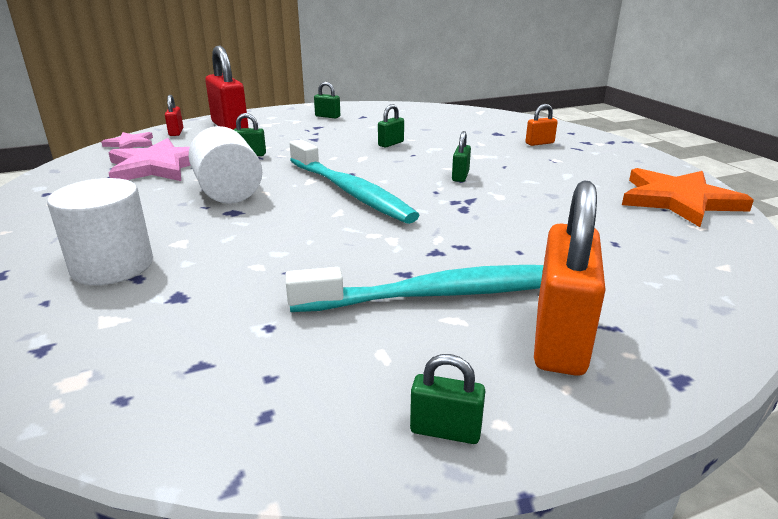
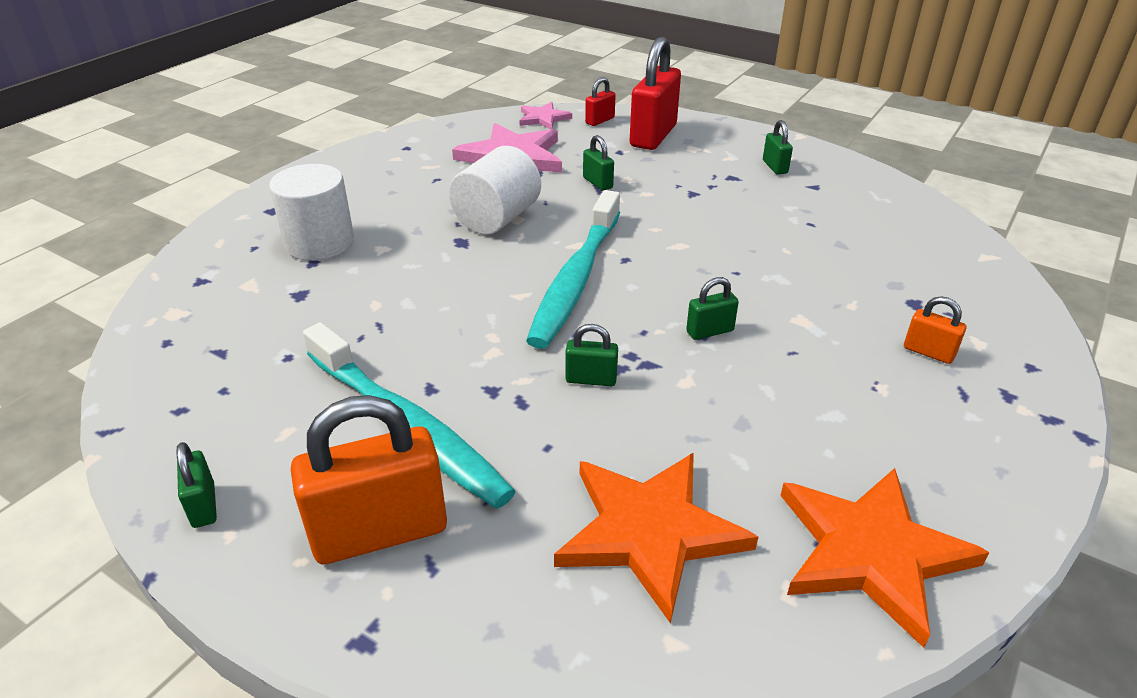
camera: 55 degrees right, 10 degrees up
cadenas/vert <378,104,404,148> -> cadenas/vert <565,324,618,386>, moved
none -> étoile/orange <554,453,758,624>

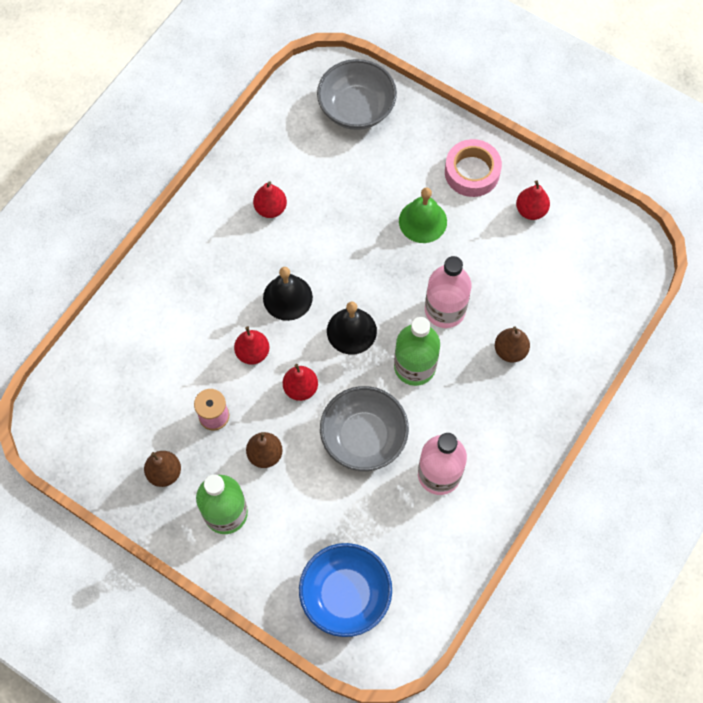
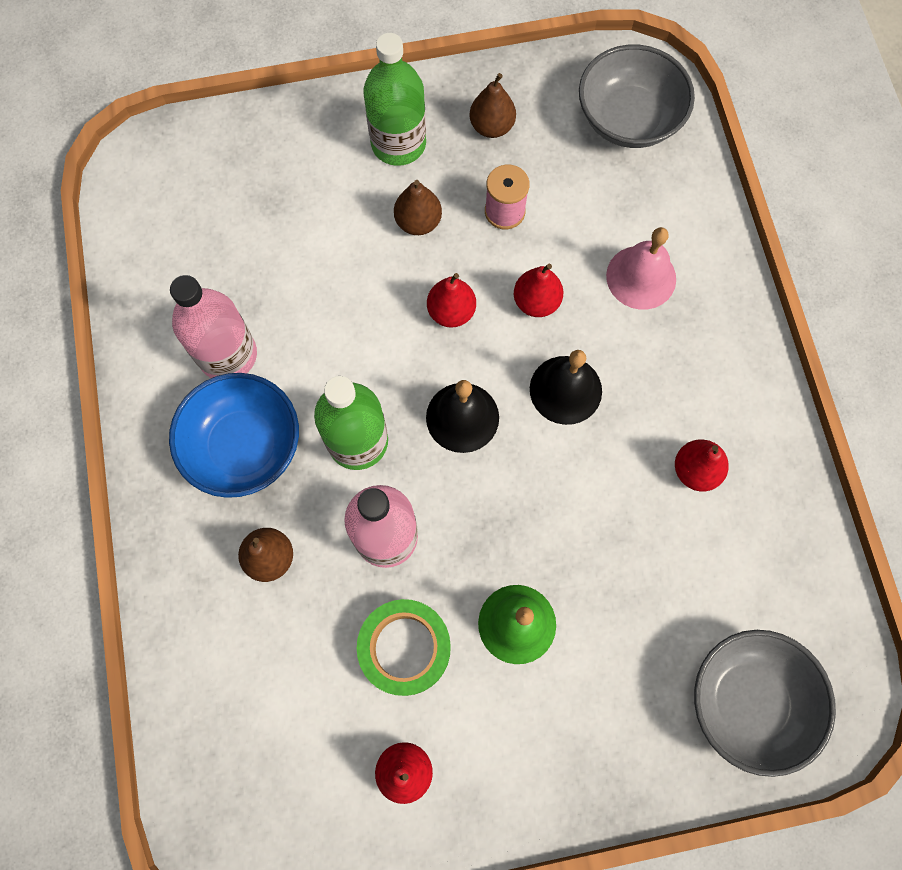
camera: 135 degrees right, 5 degrees up
bol/bleu <299,543,392,637> -> bol/bleu <169,373,299,498>, moved
bol/gris <320,386,409,471> -> bol/gris <579,45,695,148>, moved
ruban adhésif/rose <445,139,502,197> -> none
none -> ruban adhésif/vert <357,599,451,696>
none -> cloche/rose <606,227,676,310>

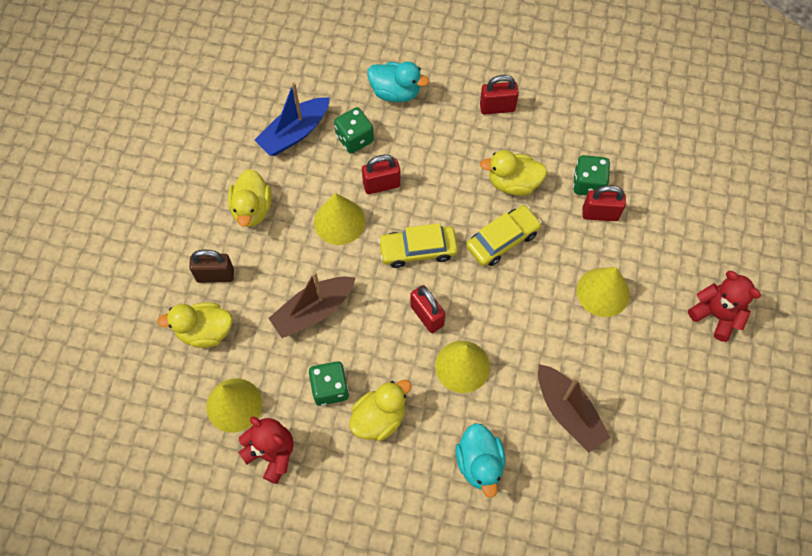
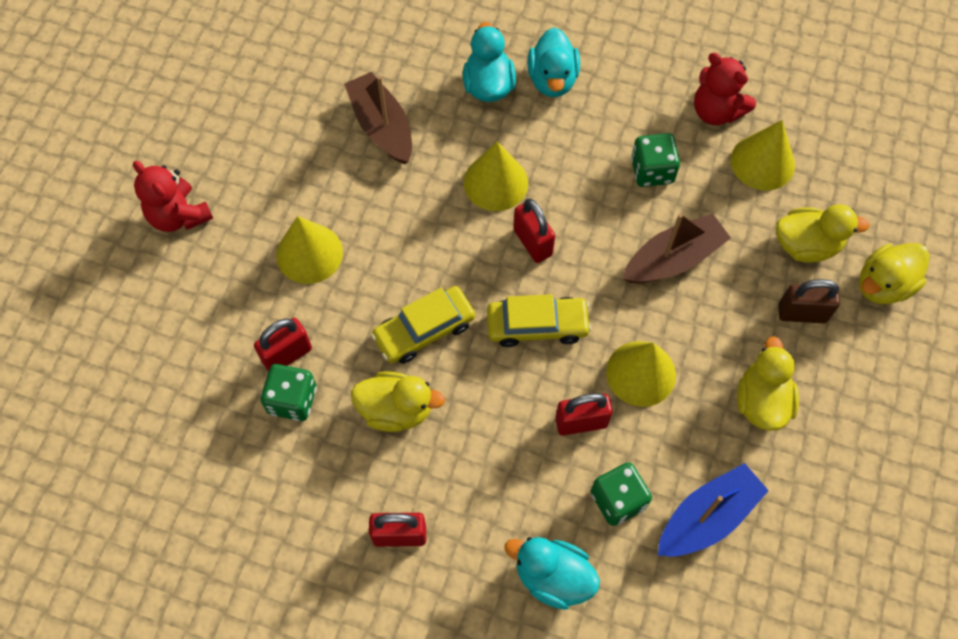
camera: 175 degrees left, 0 degrees up
canard/jaune <349,380,412,441> -> canard/jaune <859,243,929,304>, moved
cadenas/rouge <583,185,626,221> -> cadenas/rouge <254,318,312,372>, 45 degrees counterclockwise
none -> canard/turquoise <527,28,580,97>

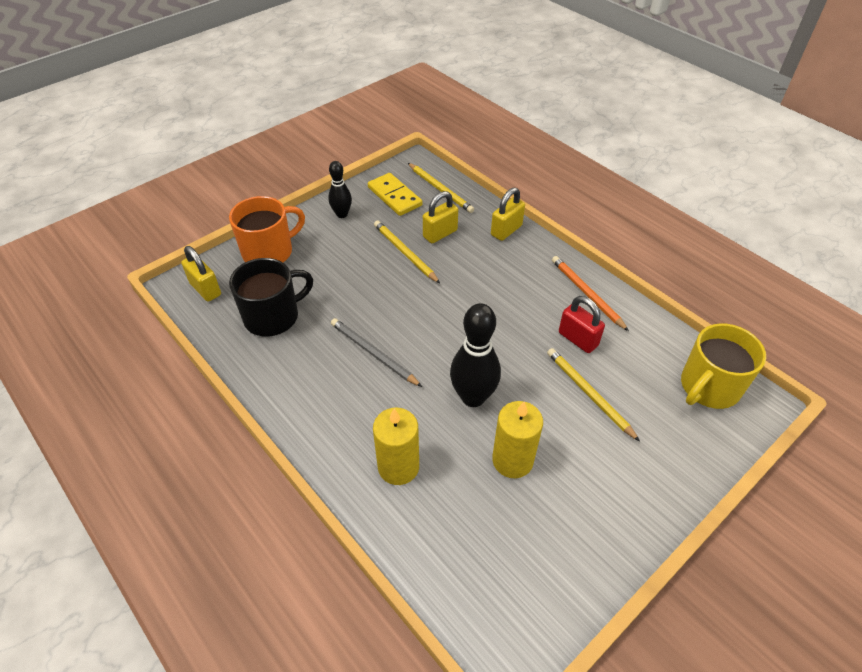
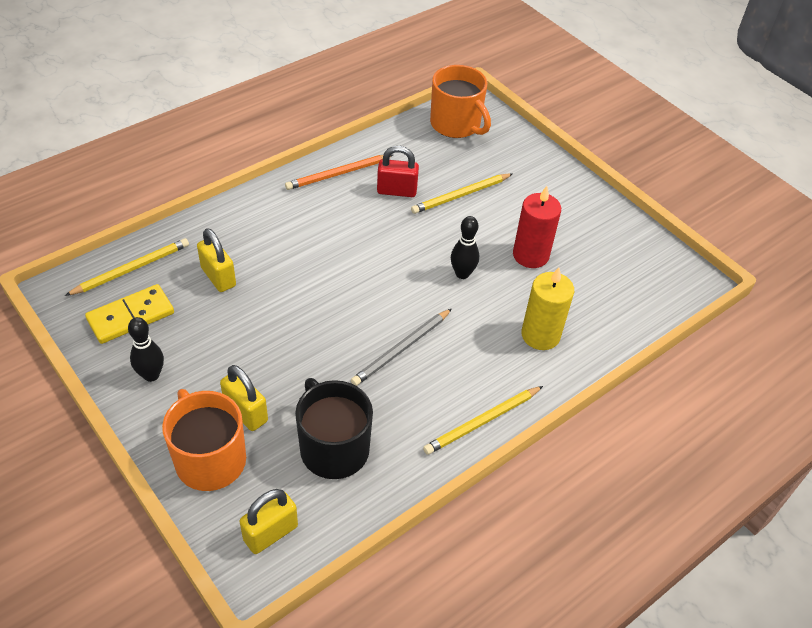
camera: 90 degrees left, 0 degrees up
crayon/jaune <374,220,440,283> -> crayon/jaune <423,386,543,455>, moved
quille/noir <450,303,501,407> -> quille/noir <451,216,479,279>, x0.60
cadenas/jaune <491,188,525,241> -> cadenas/jaune <220,365,268,431>, moved
bougie/jaune <492,401,543,478> -> bougie/rouge <513,186,561,268>
cadenas/rouge <559,296,605,353> -> cadenas/rouge <377,146,419,197>, 45 degrees clockwise
tasse/jaune <681,323,766,409> -> tasse/orange <430,65,491,138>

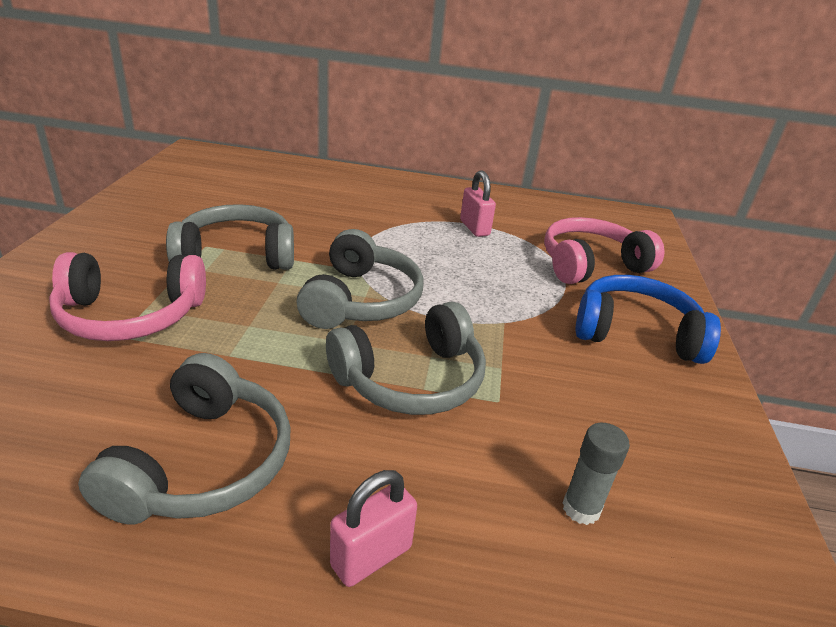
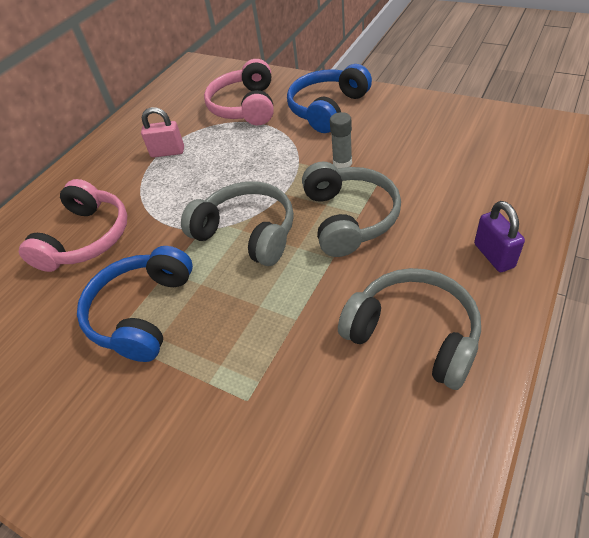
camera: 60 degrees left, 15 degrees up
casque audio/rose <49,252,206,341> -> casque audio/rose <19,179,127,272>, moved
casque audio/gris <166,204,294,270> -> casque audio/bleu <77,246,193,362>
cadenas/rose <330,470,417,587> -> cadenas/violet <474,201,525,272>
bâton de colle/gris <562,423,630,525> -> bâton de colle/gris <330,112,352,169>, moved

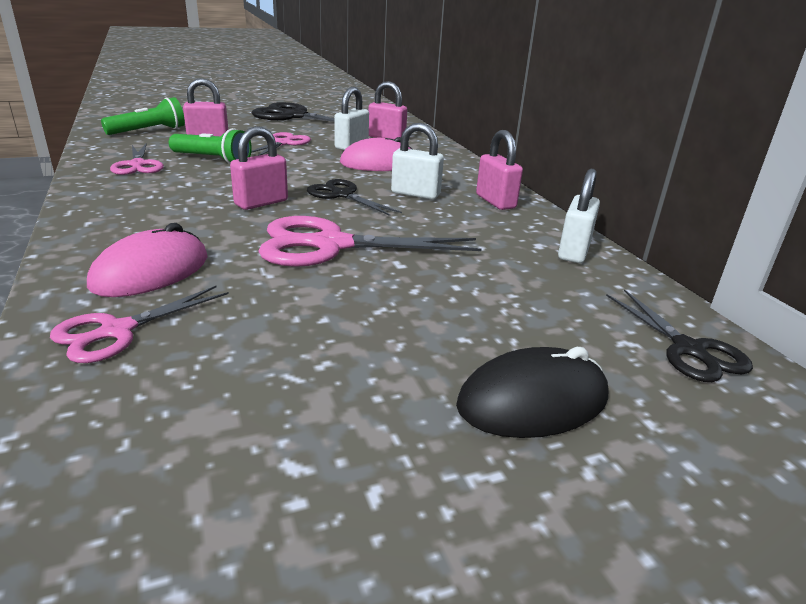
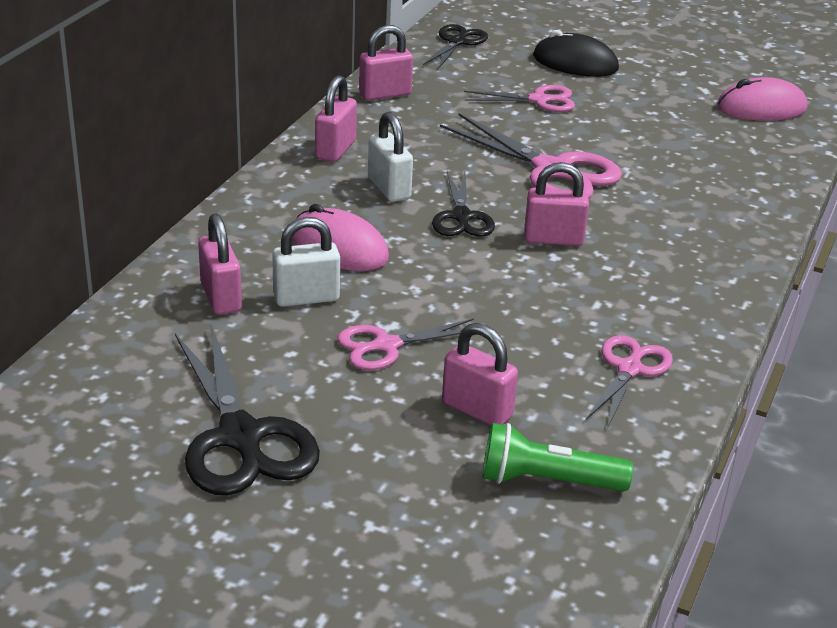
camera: 135 degrees left, 5 degrees up
ciseaux/rose <50,286,229,363> -> ciseaux/rose <464,85,575,112>, moved
souris/rose <87,223,208,297> -> souris/rose <717,77,808,121>, moved
lampe de poche/vert <169,128,252,164> -> none
cadenas/blanc <558,169,600,263> -> cadenas/rose <359,25,413,101>

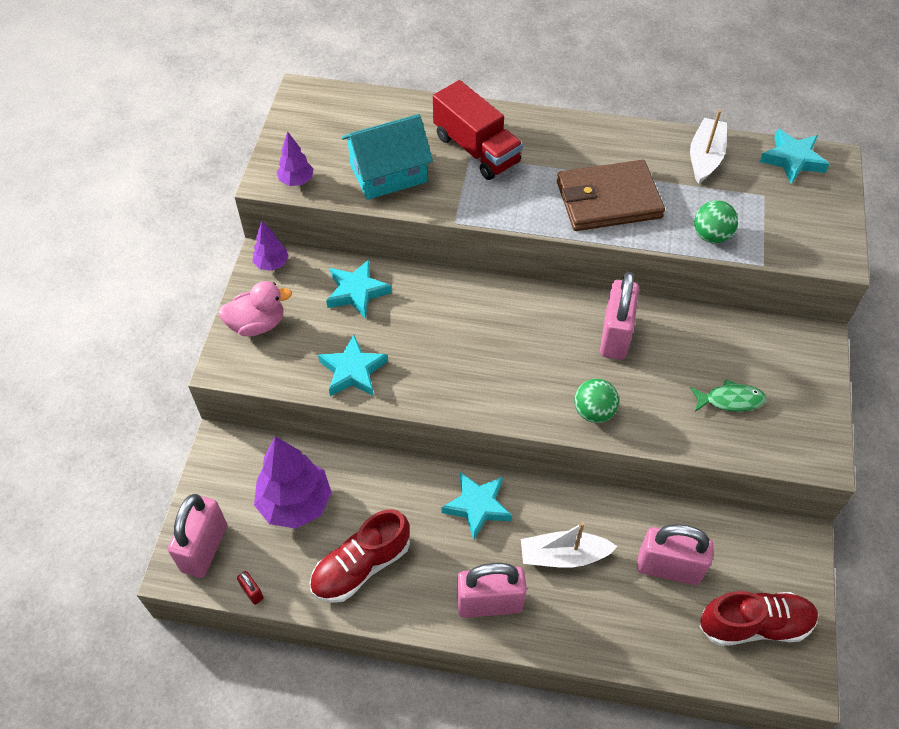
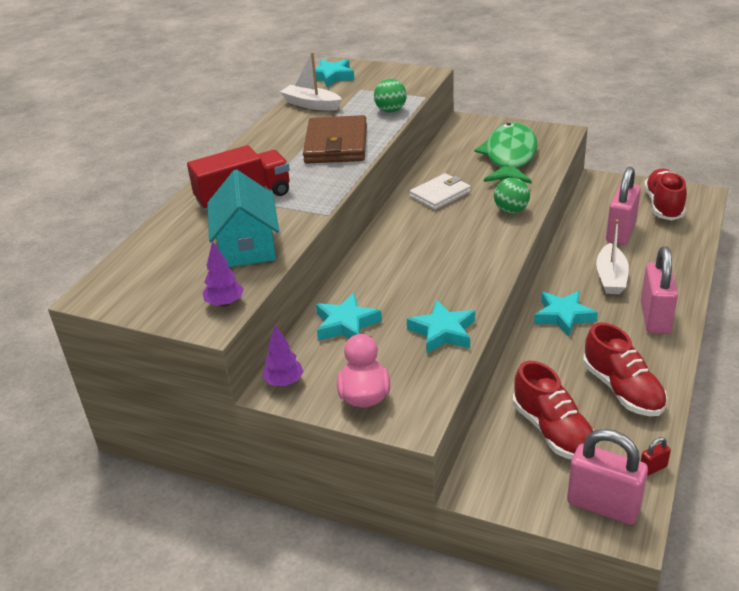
camera: 75 degrees left, 20 degrees down
arbre/violet <254,436,332,529> -> chaussure/rouge <513,361,597,460>
cadenas/rose <600,272,639,360> -> portefeuille/blanc <410,173,471,210>
poisson/vert <691,379,766,412> -> poisson/vert <474,122,537,184>, x2.15

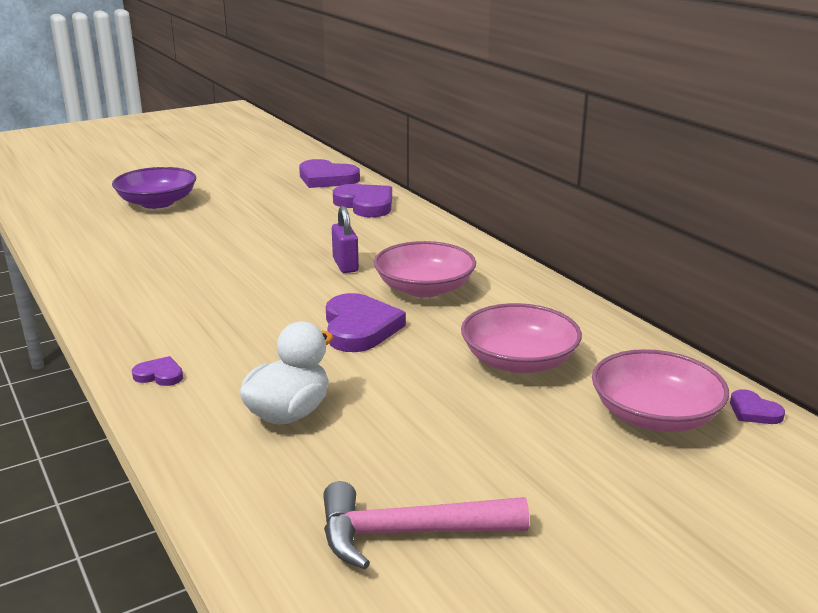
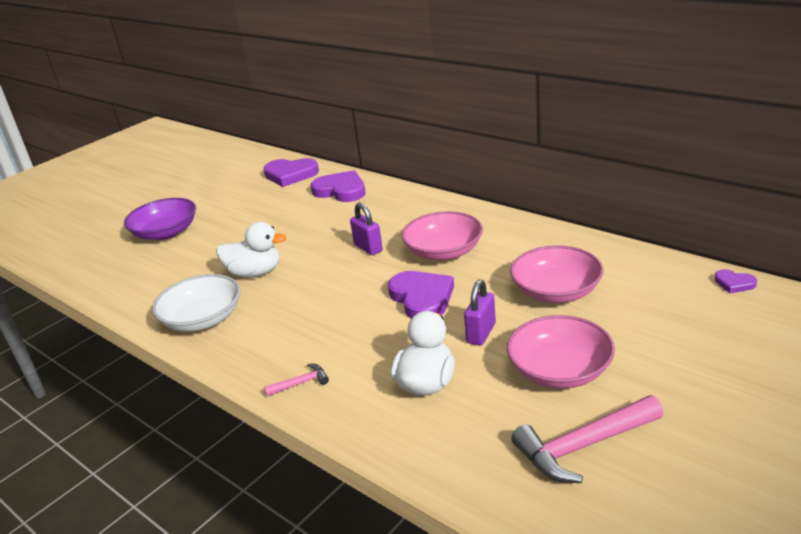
camera: 15 degrees left, 5 degrees up
cœur/violet <132,356,183,386> -> marteau/rose <264,364,329,396>
bol/rose <592,349,729,432> -> bol/rose <507,315,615,389>, moved
none -> bol/blanc <152,274,241,332>
none -> canard/blanc <216,222,286,278>
none -> cadenas/violet <464,280,496,345>

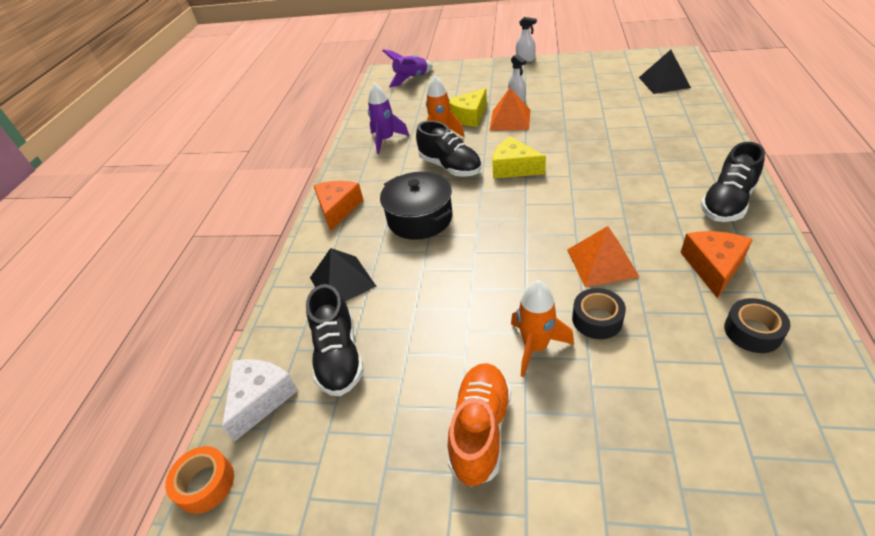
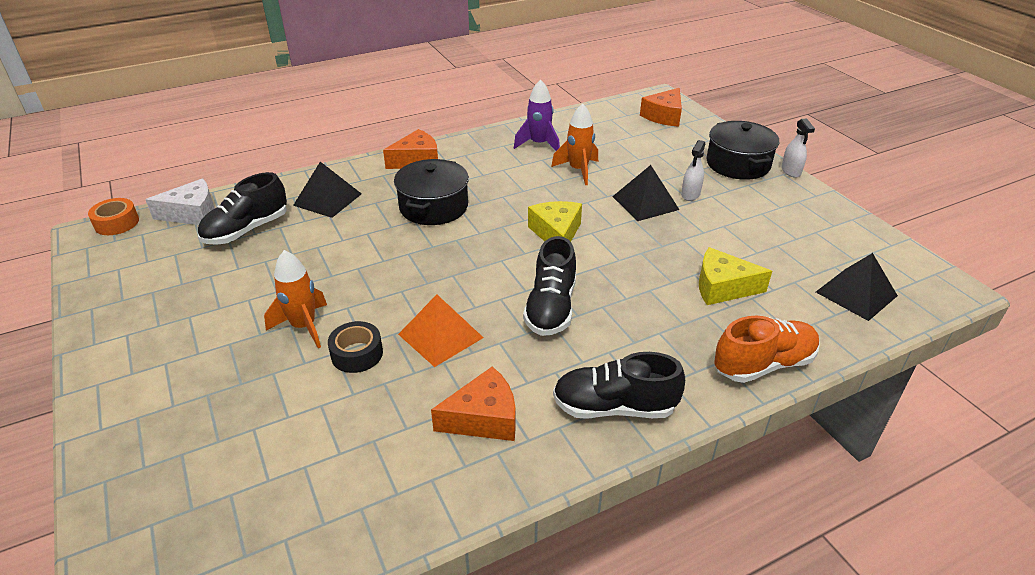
camera: 50 degrees right, 5 degrees down
fusée/violet <382,50,433,87> -> fromage/orange <640,88,682,127>
chaussure/noir <416,121,482,177> -> chaussure/noir <523,236,576,336>, moved
chaussure/orange <448,363,511,487> -> chaussure/orange <714,316,820,383>, moved
fromage/jaune <449,88,487,127> -> fromage/jaune <699,247,772,305>, moved
pyramide/orange <490,88,530,130> -> pyramide/noir <612,165,680,221>
ruban adhésif/noir <724,298,790,353> -> none
none -> marmite/noir <707,121,779,180>

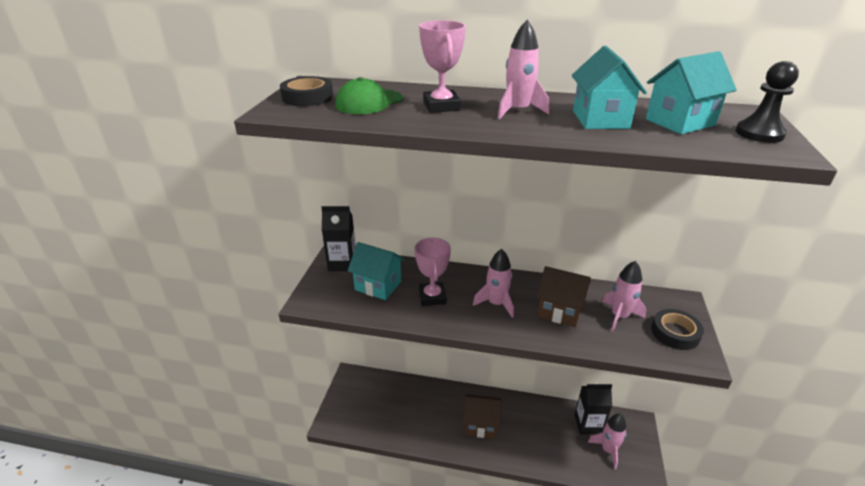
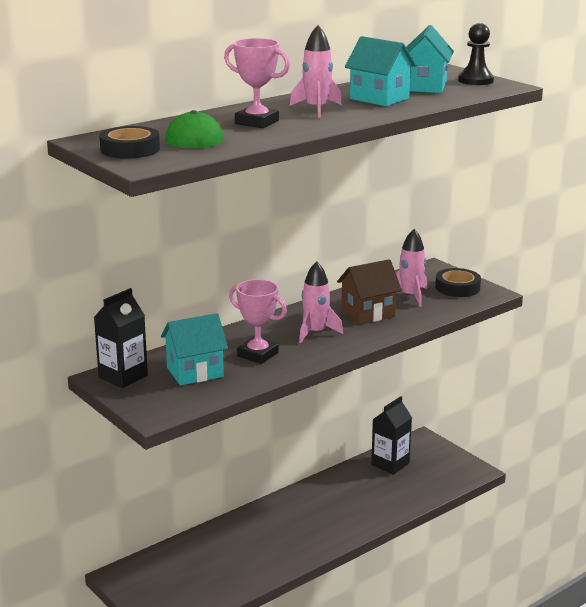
camera: 50 degrees left, 10 degrees down
maison/marron <463,394,502,439> -> none
fusée/rose <588,413,627,470> -> none

